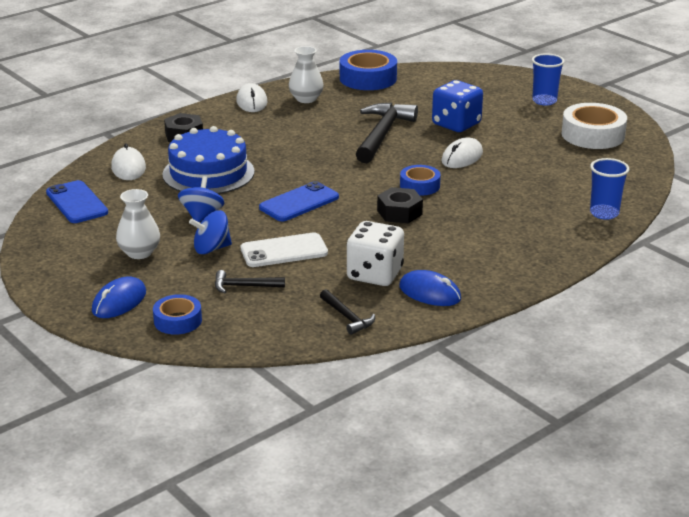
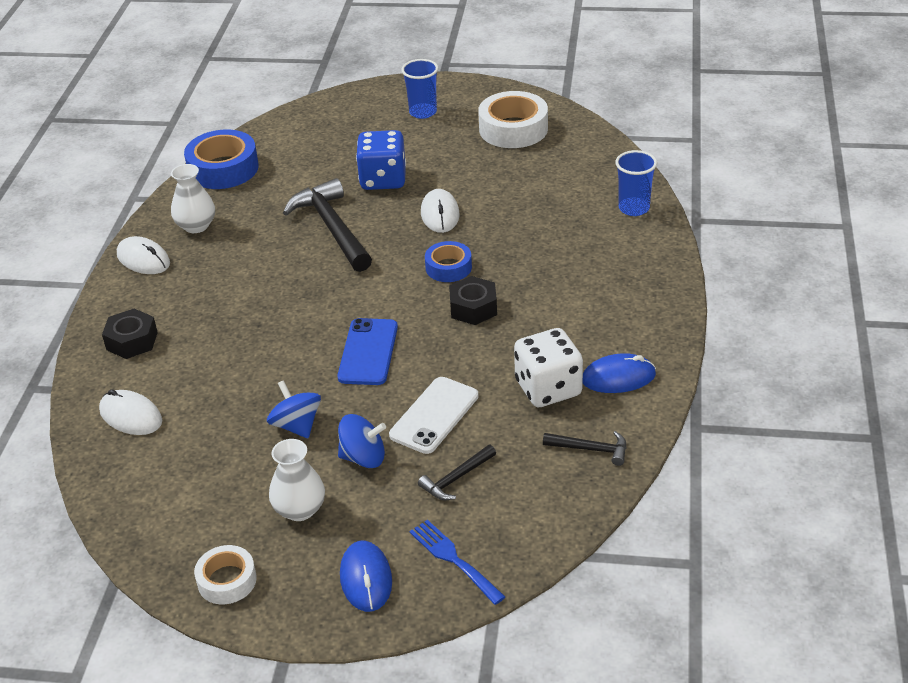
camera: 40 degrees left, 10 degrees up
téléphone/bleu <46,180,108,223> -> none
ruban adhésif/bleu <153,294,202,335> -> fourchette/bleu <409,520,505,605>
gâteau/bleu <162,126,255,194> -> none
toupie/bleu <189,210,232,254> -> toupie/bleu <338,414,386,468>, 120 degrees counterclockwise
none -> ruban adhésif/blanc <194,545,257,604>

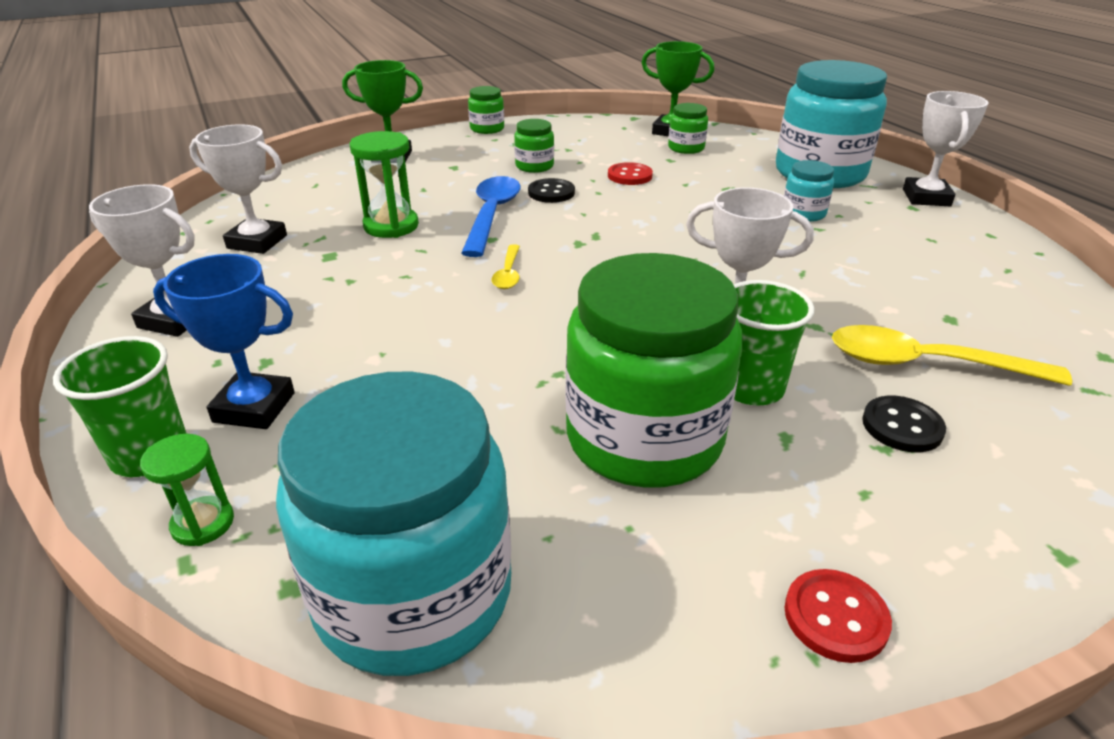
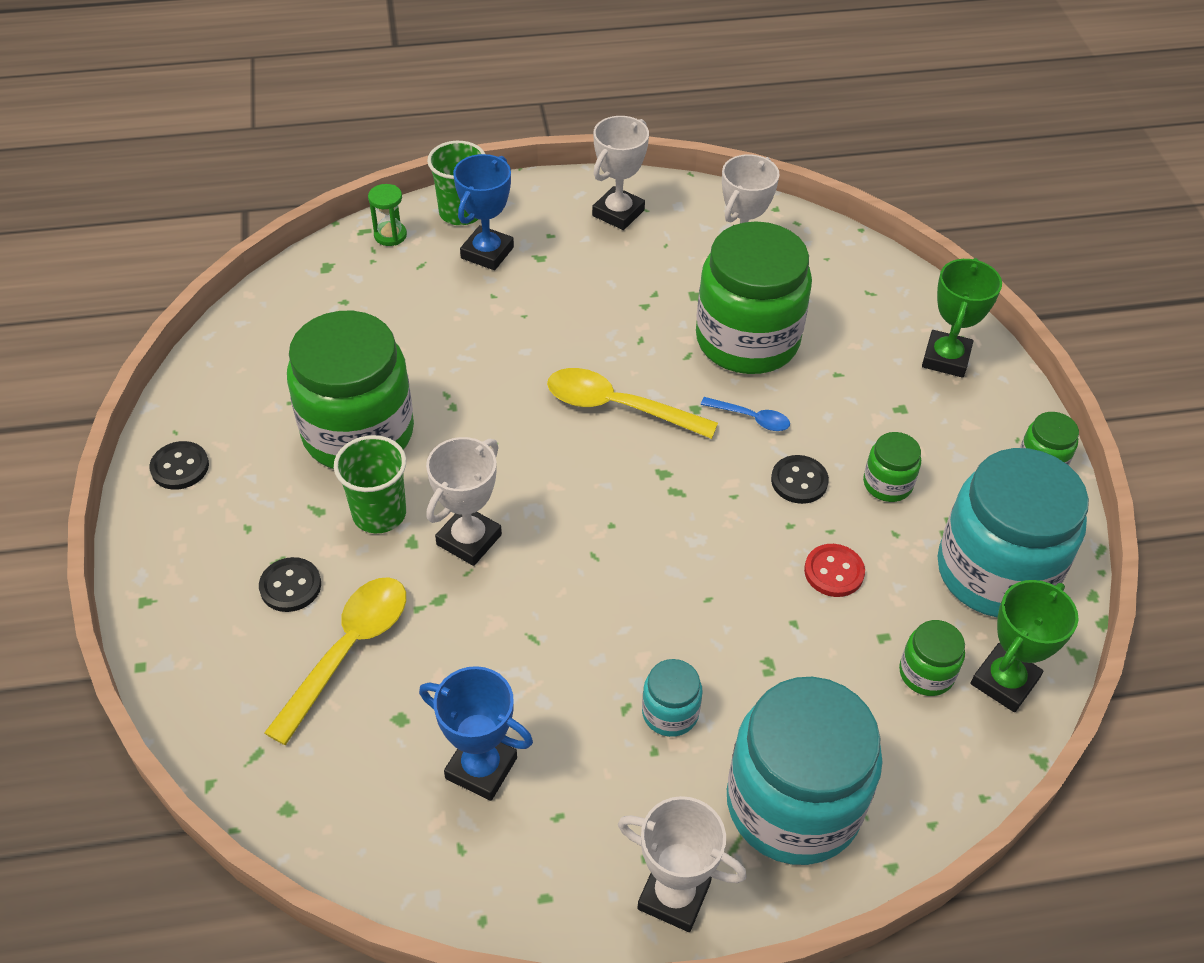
camera: 105 degrees right, 15 degrees up
bocal/turquoise <276,372,511,676> -> bocal/turquoise <938,448,1089,618>, moved
sablier/vert <350,131,419,238> -> bocal/vert <696,221,812,374>
cuillère/bleu <461,176,521,257> -> cuillère/bleu <701,397,790,431>, x0.52
cuillère/jaune <492,244,520,289> -> cuillère/jaune <547,368,718,439>, x1.92
bouton/rouge <784,569,892,663> -> bouton/noir <149,441,209,490>
none -> trophée/bleu <419,666,533,801>

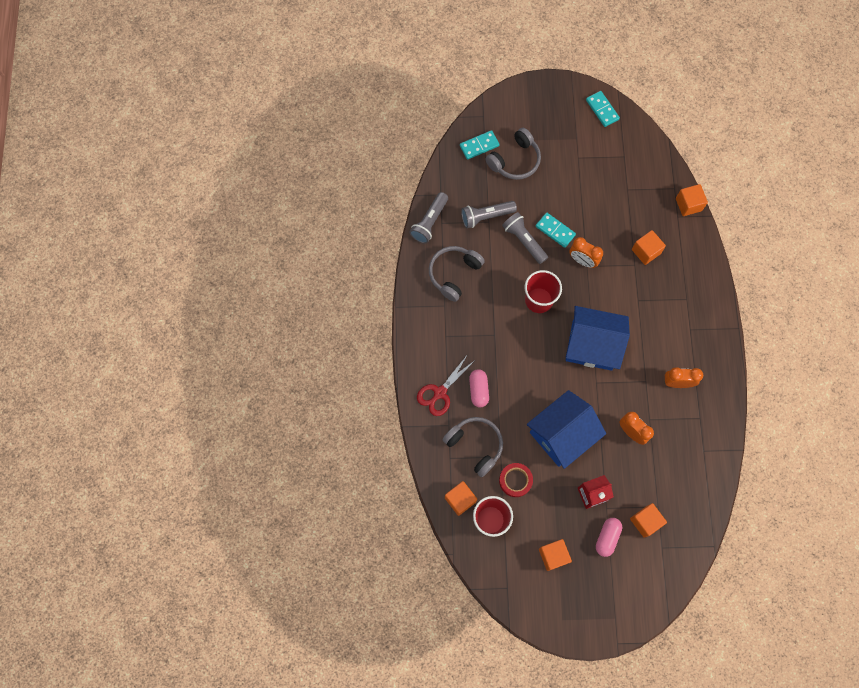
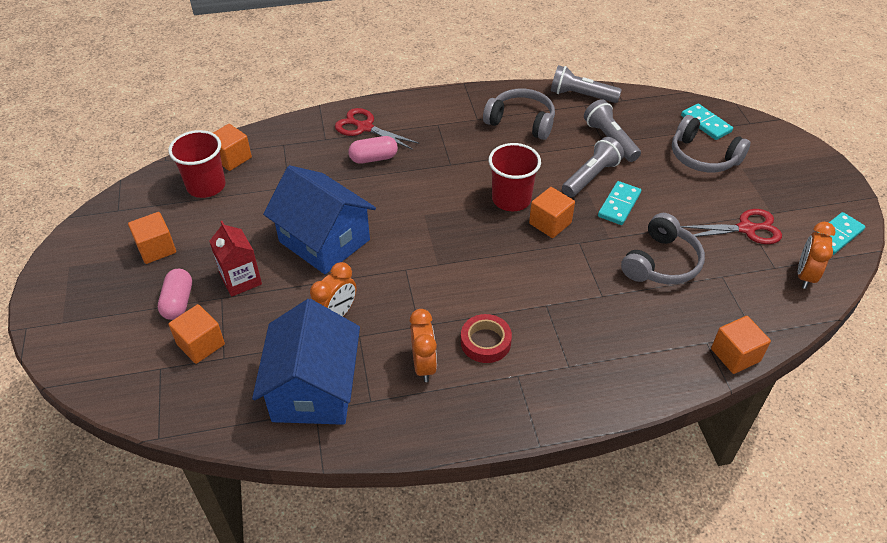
camera: 80 degrees right, 25 degrees down
casque audio/gris <443,417,503,477> -> casque audio/gris <621,213,705,284>, moved
ruban adhésif/rouge <499,463,533,497> -> ruban adhésif/rouge <461,314,512,363>, moved
maison/bleu <566,306,630,371> -> maison/bleu <252,299,360,425>, moved
réveil/orange <569,237,603,268> -> réveil/orange <798,222,836,289>, moved
gélule/rose <596,518,622,557> -> gélule/rose <158,269,192,320>, 75 degrees clockwise
cube/orange <632,230,666,265> -> cube/orange <529,187,575,238>, moved
none -> ciseaux/rouge <680,209,782,244>

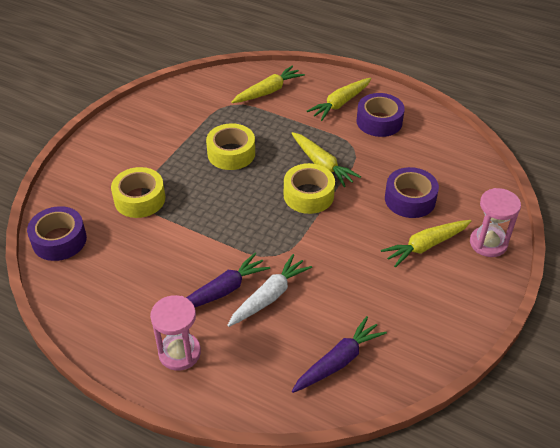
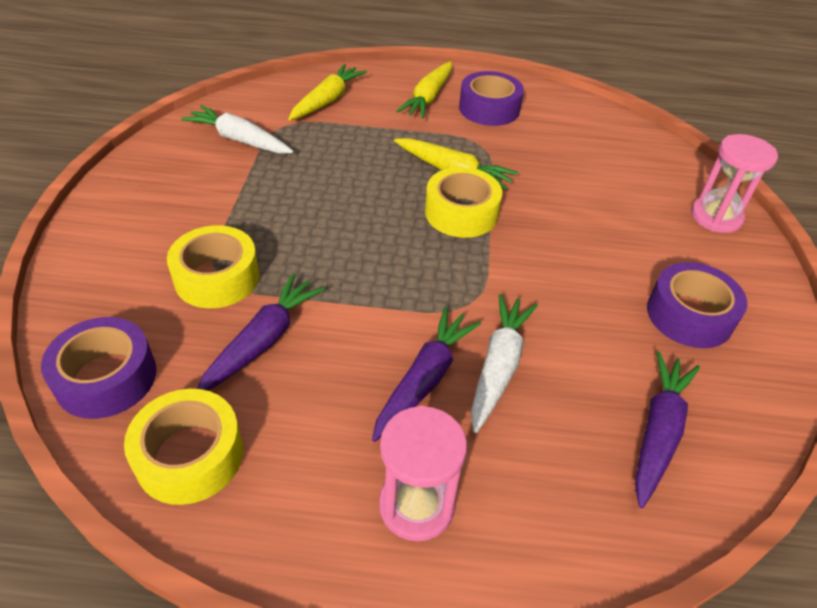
camera: 25 degrees left, 0 degrees up
ruban adhésif/jaune <206,123,255,170> -> ruban adhésif/jaune <124,389,243,505>, moved
carotte/jaune <381,220,471,268> -> none
ruban adhésif/violet <385,167,439,218> -> ruban adhésif/violet <647,262,748,348>, moved
none -> carotte/blanc <181,105,293,154>
none -> carotte/violet <197,273,325,391>

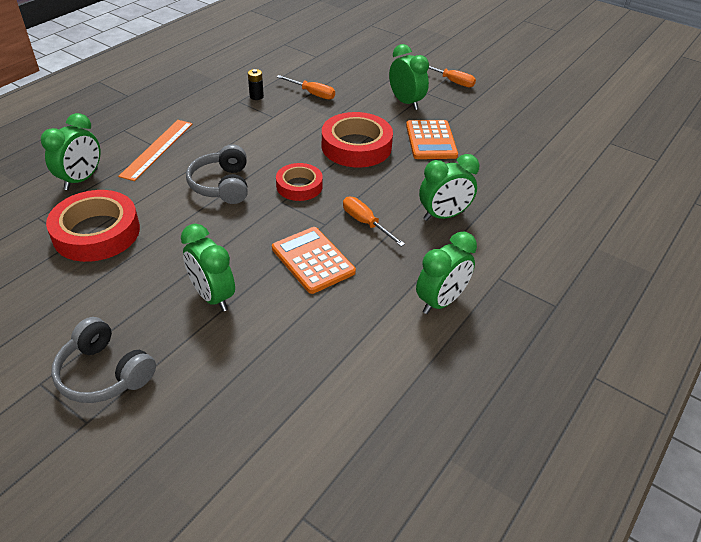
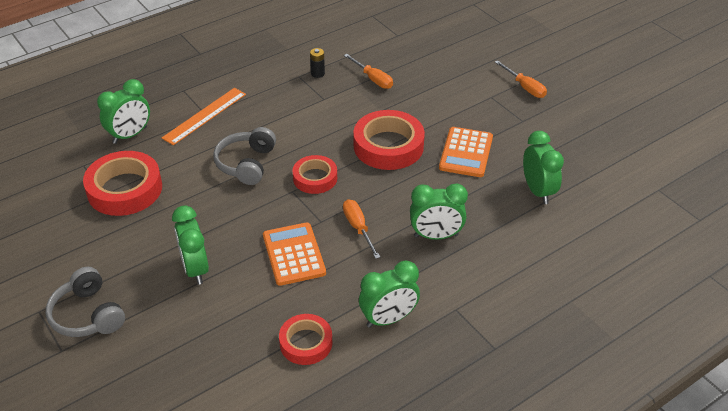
camera: 20 degrees right, 0 degrees up
réveil/vert <389,44,429,110> -> réveil/vert <523,131,564,204>, moved
none -> ruban adhésif/rouge <279,314,332,365>

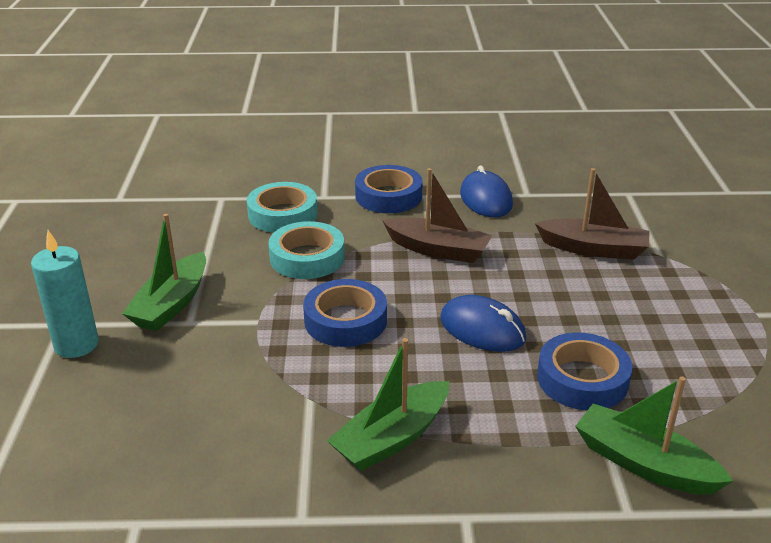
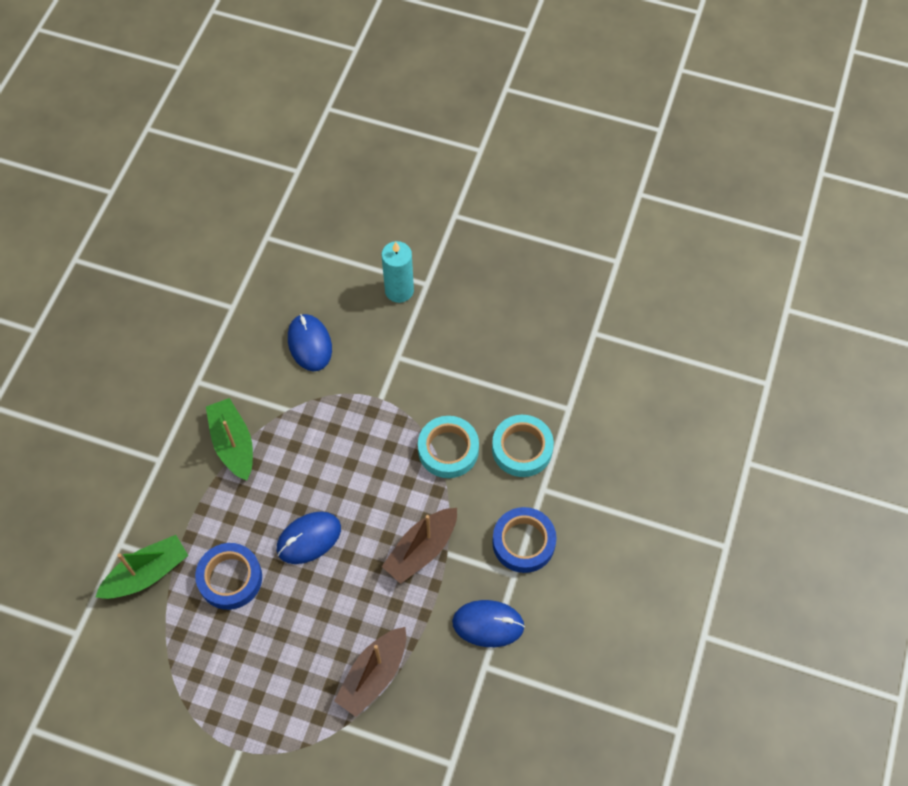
camera: 110 degrees right, 30 degrees up
bateau/vert <122,214,206,331> -> none
ruban adhésif/bleu <303,279,387,347> -> none
none -> souris/bleu <288,314,332,371>

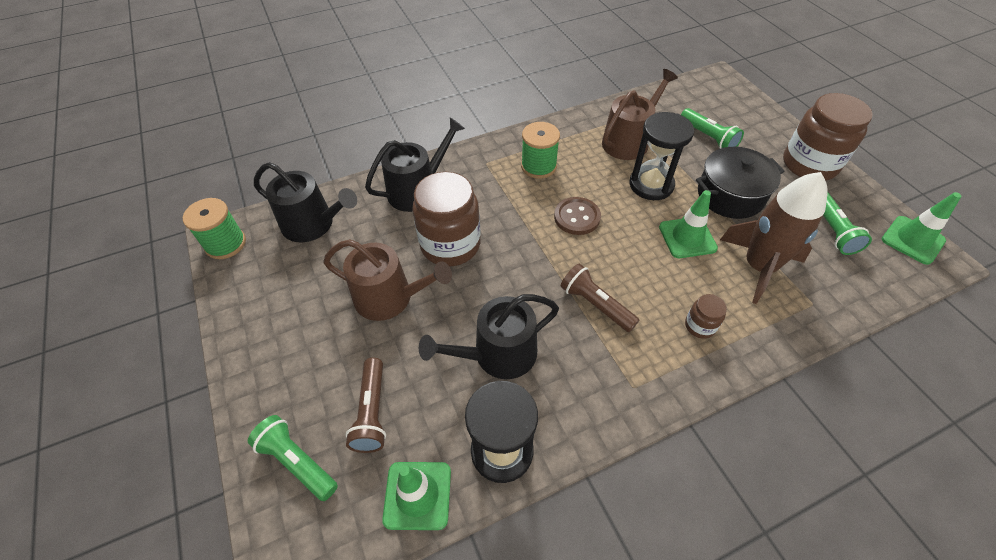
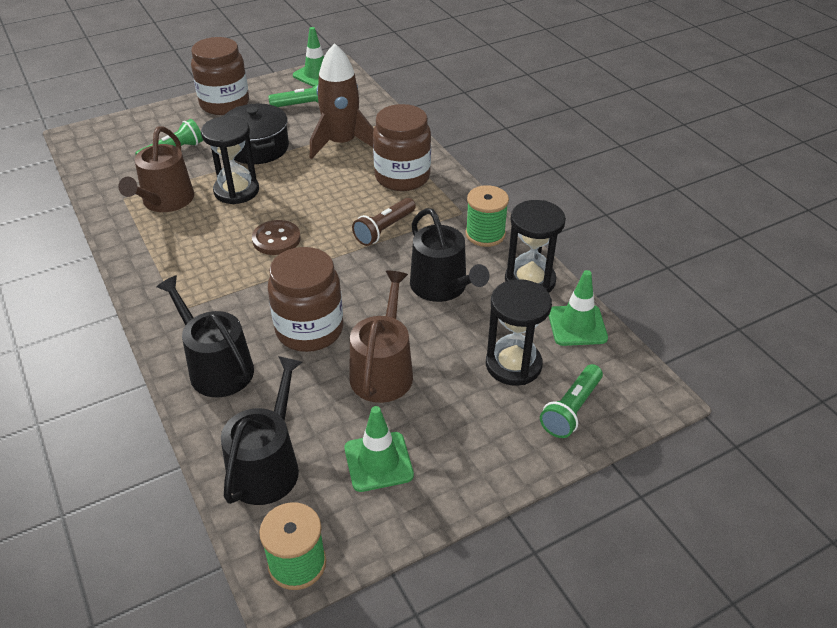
camera: 95 degrees left, 10 degrees down
lampe de poche/marron <346,357,386,453> -> sablier/noir <486,279,552,386>
bobine/vert <521,122,560,179> -> bobine/vert <465,185,509,247>, moved
arrosoir/marron <602,69,678,160> -> arrosoir/marron <118,126,194,212>, 120 degrees counterclockwise
cône de chantier/vert <659,190,718,258> -> cône de chantier/vert <345,406,414,492>, moved
bocal/marron <685,294,727,339> -> bocal/marron <373,104,431,191>, x2.20

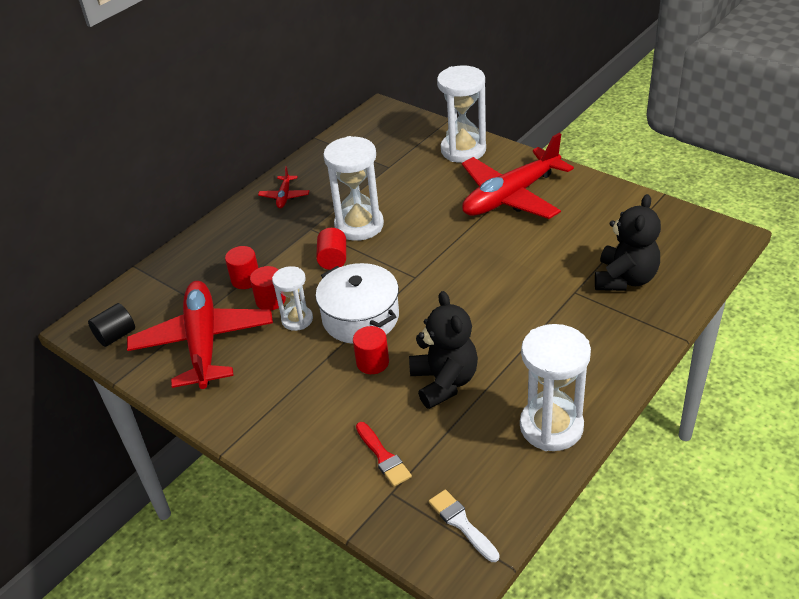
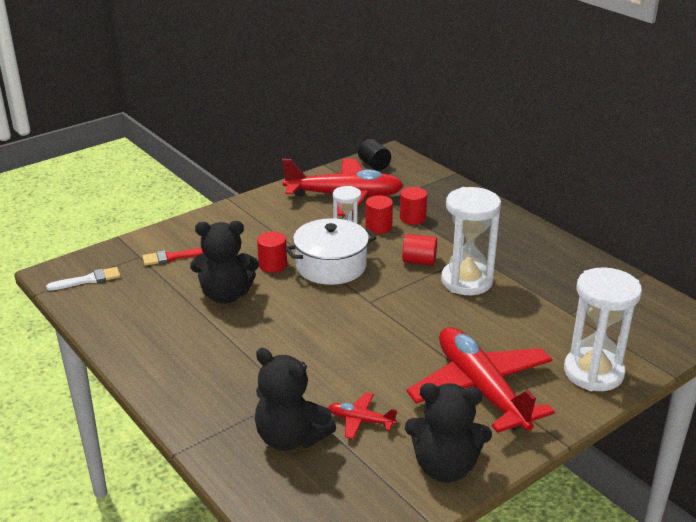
camera: 100 degrees right, 10 degrees down
avion/rouge <258,166,309,208> -> avion/rouge <328,392,397,439>, moved
sablier/blanc <520,324,591,451> -> none
none -> ours en peluche/noir <405,383,492,483>

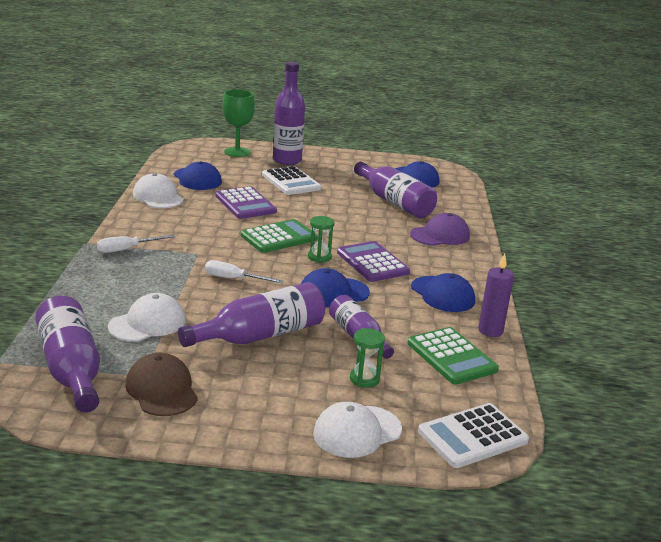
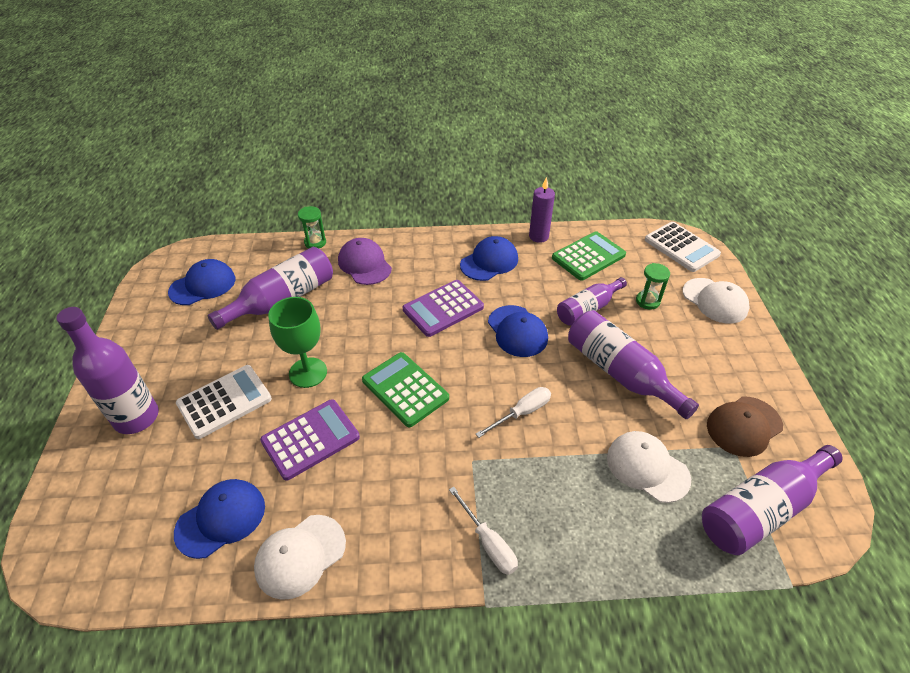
camera: 95 degrees left, 20 degrees up
tournevis/blanc <205,260,284,283> -> tournevis/blanc <476,387,551,438>, 135 degrees counterclockwise
verre à pied/vert <222,89,255,157> -> verre à pied/vert <268,297,327,388>, moved
sablier/vert <308,216,334,263> -> sablier/vert <298,206,326,249>, moved

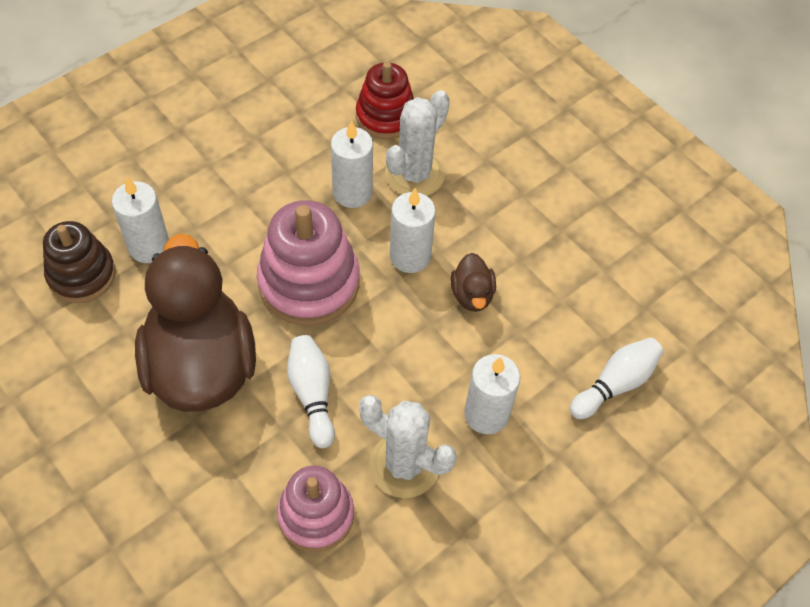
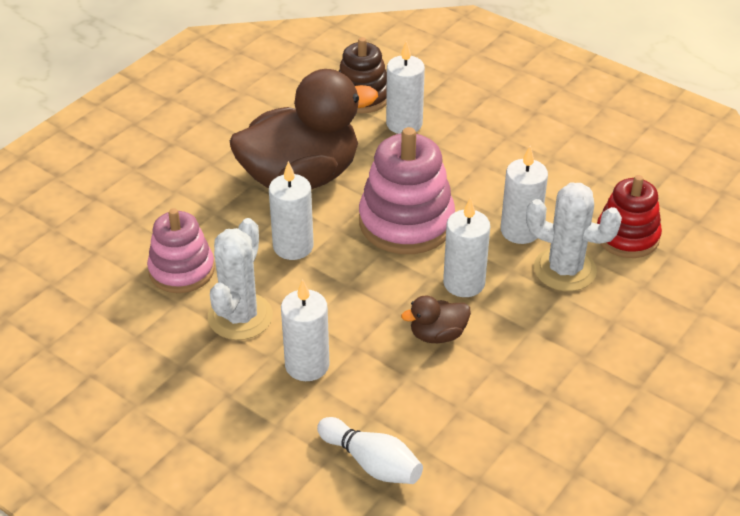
camera: 80 degrees right, 15 degrees down
quille/blanc <287,335,335,448> -> bougie/blanc <269,161,314,260>

